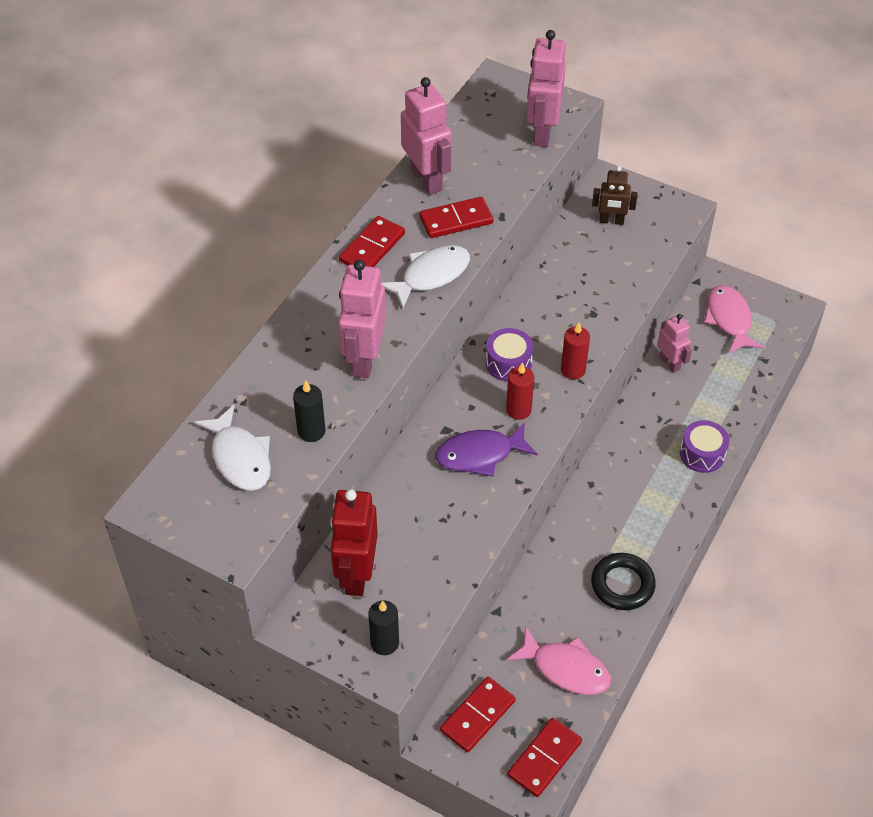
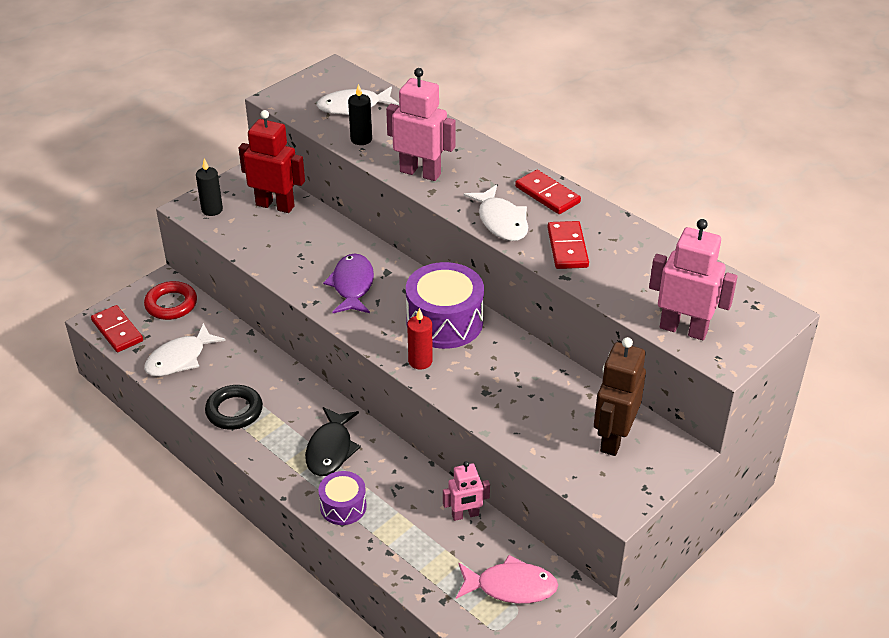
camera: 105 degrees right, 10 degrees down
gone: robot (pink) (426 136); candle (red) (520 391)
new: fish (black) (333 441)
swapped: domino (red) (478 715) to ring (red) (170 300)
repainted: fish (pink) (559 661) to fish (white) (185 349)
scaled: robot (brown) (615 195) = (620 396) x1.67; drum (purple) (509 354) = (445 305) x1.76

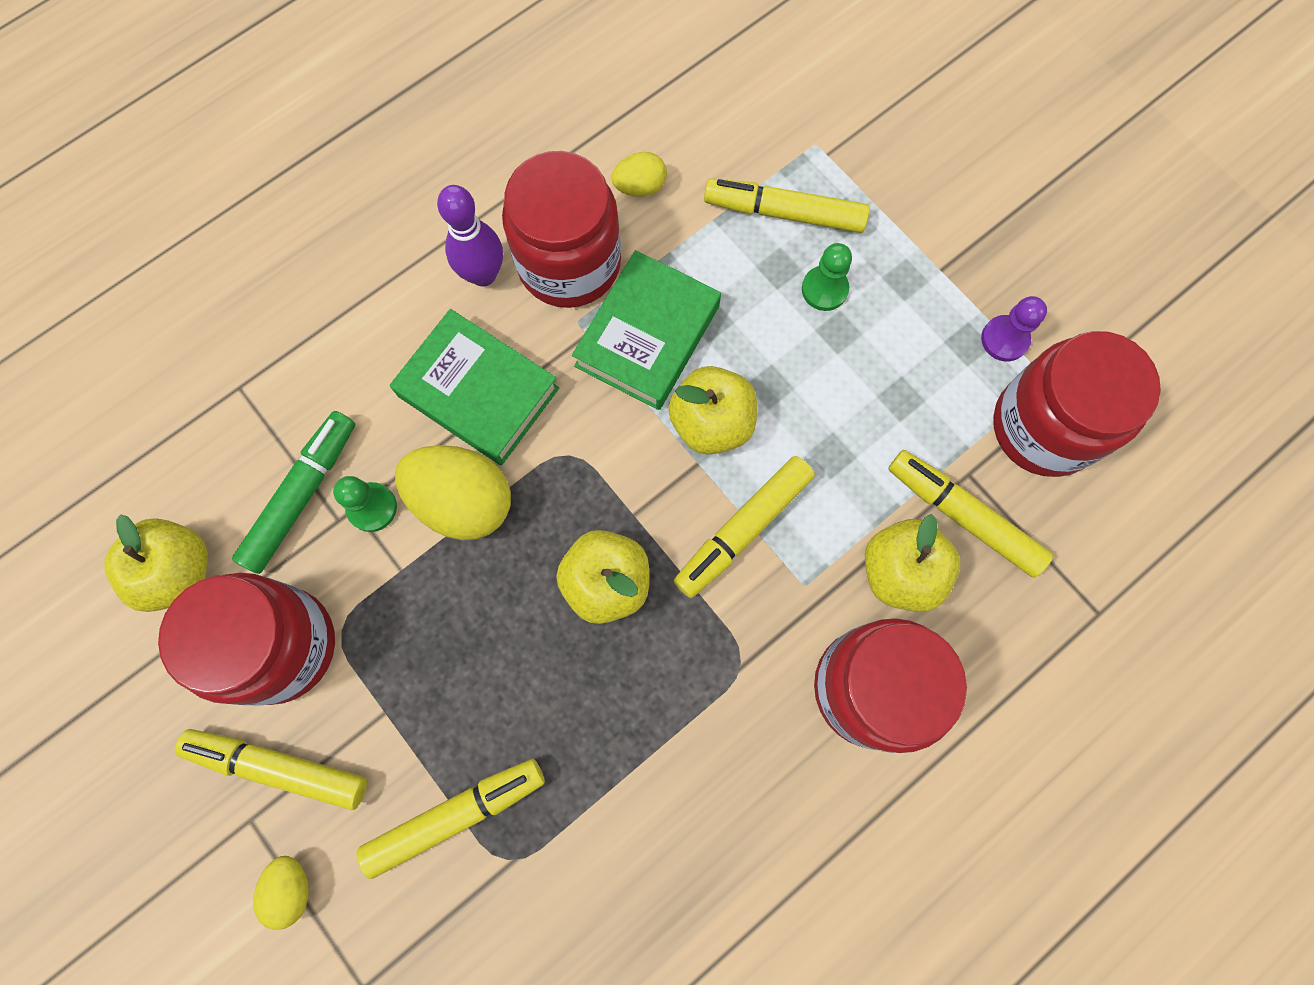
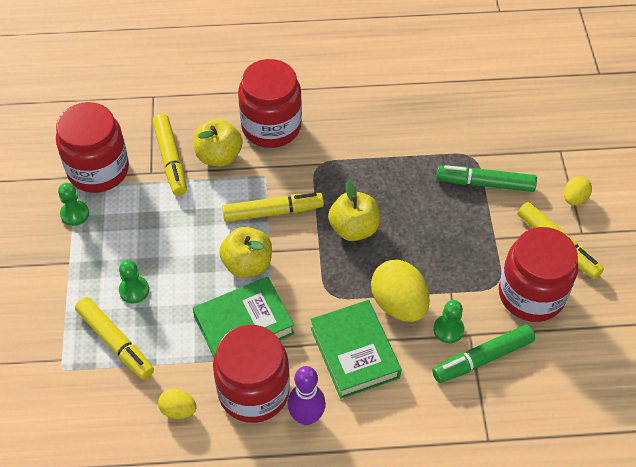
camera: 145 degrees left, 20 degrees down
gone: apple (yellow) (156 563)
repainted: pawn (purple) (1014 328) to pawn (green) (73 204); marker (yellow) (450 819) to marker (green) (486 178)

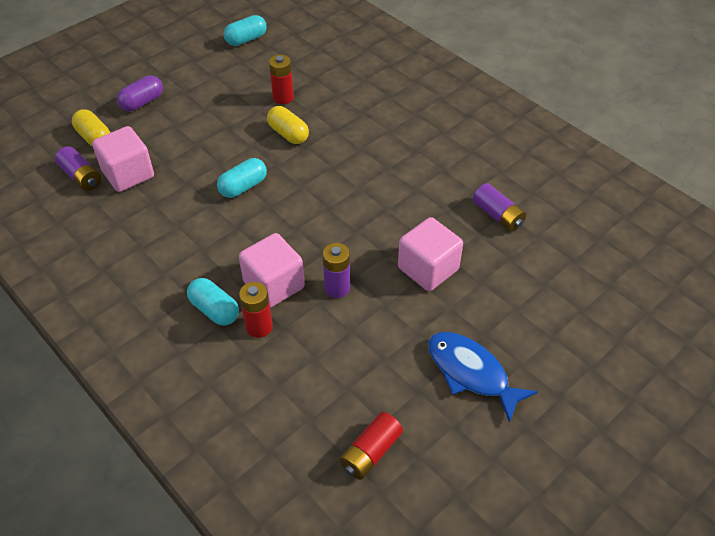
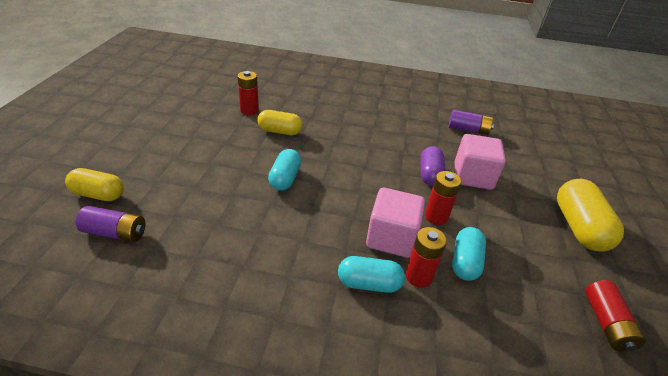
camera: 40 degrees left, 10 degrees down
gone: cube (pink) (123 159)
shifted: capsule (turquoise) (245 30) to (469 254); capsule (purple) (140 93) to (433 166)
swapped: fish (blue) (483 377) to capsule (yellow) (590 215)
repainted: battery (purple) (336 270) to battery (red) (443 198)

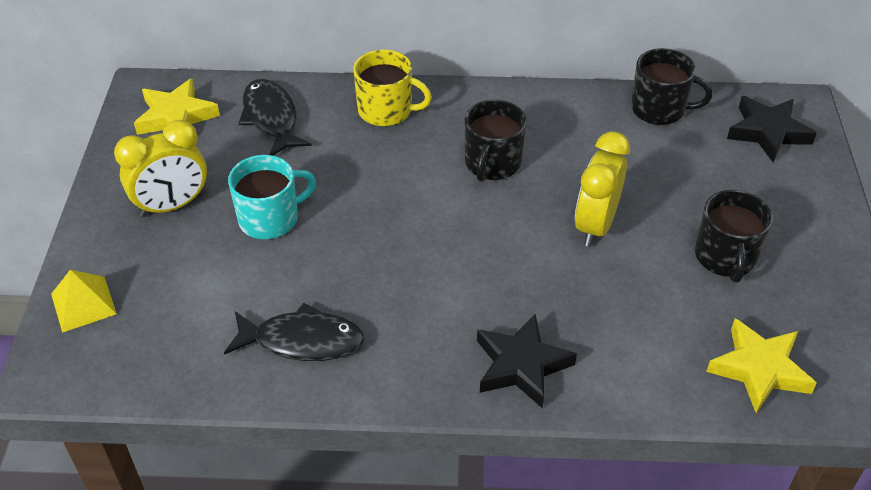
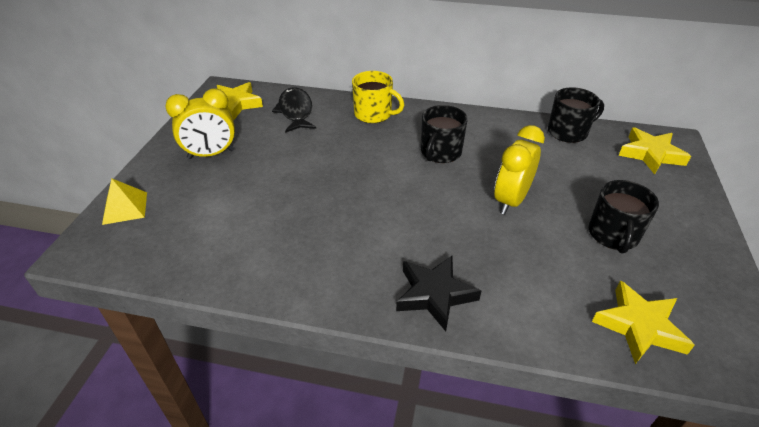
camera: 10 degrees right, 5 degrees down
gone: mug (turquoise) (272 197); fish (black) (294 332)
repainted: star (black) (772 129) to star (yellow) (654 151)
rotated: mug (black) (671 86) = (576 115) 45 degrees counterclockwise

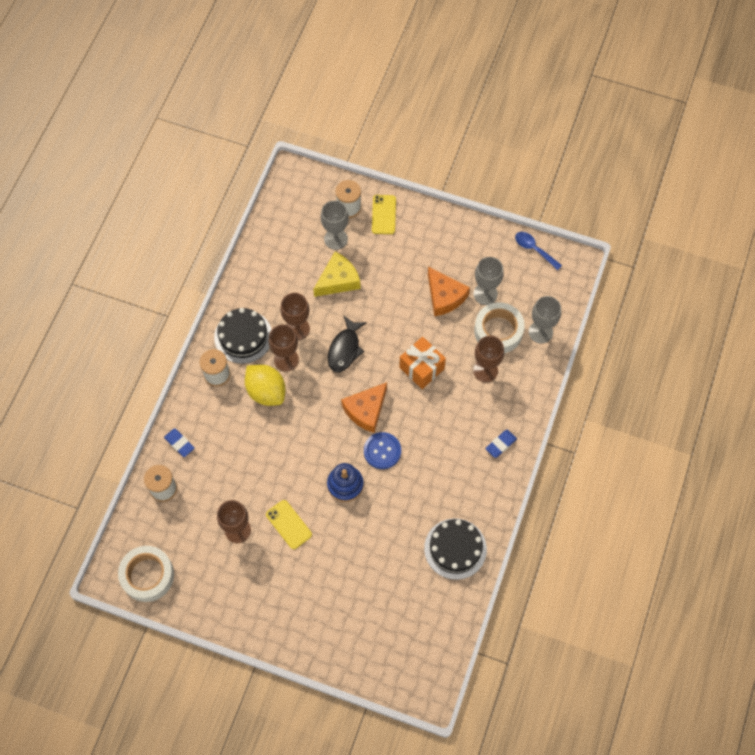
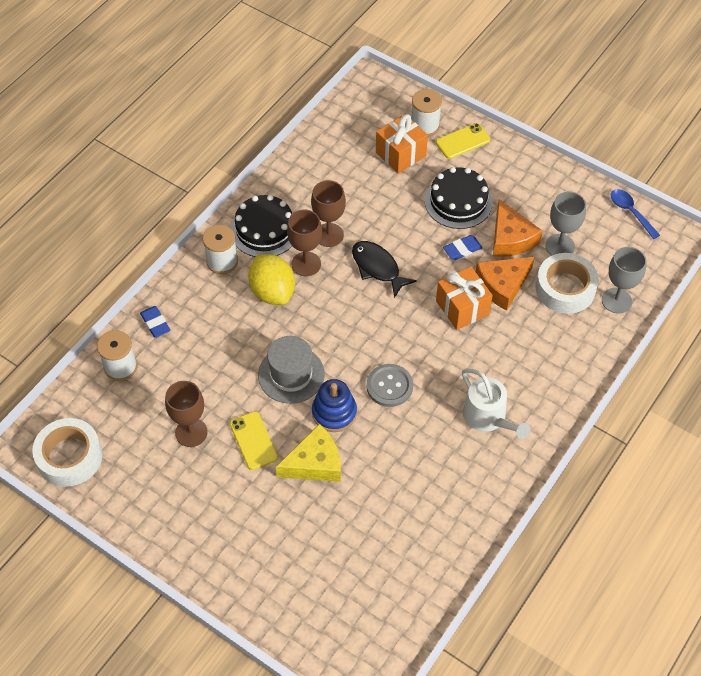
camera: 15 degrees right, 10 degrees down
gone: goblet (brown) (488 359)
new: hat (grey) (291 370); watering can (white) (496 403)
shifted: cheese (yellow) (337 274) to (308 453); cheese (orange) (364 407) to (505 284); eraser (blue) (501 444) to (462 247); cake (black) (455 549) to (458 198)
swapped: goblet (grey) (335 225) to gift (orange) (402 144)
repainted: button (blue) (382 450) to button (grey) (389 385)
rotated: phone (yellow) (384 214) = (463 141) 45 degrees clockwise; fish (black) (347 344) = (384 269) 105 degrees clockwise

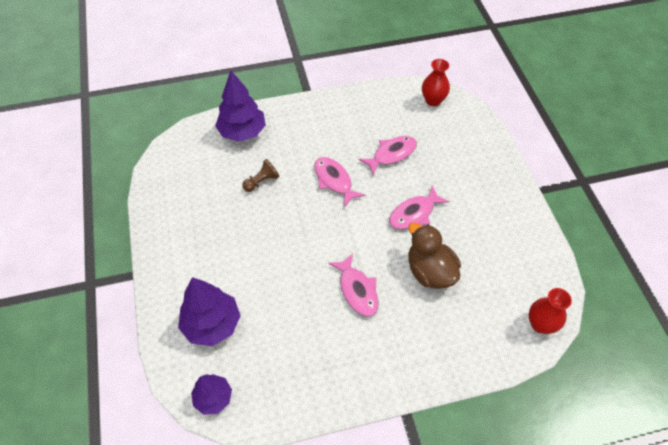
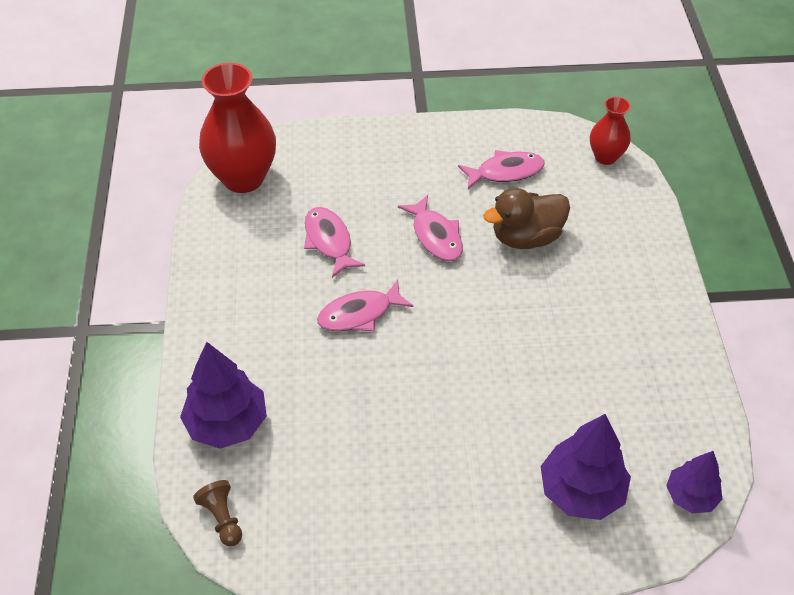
camera: 80 degrees left, 5 degrees down
shifted: pawn (brown) (260 175) to (217 513); fish (pink) (353 285) to (501 169)
scaled: vase (red) (436 82) = (237 128) x1.83

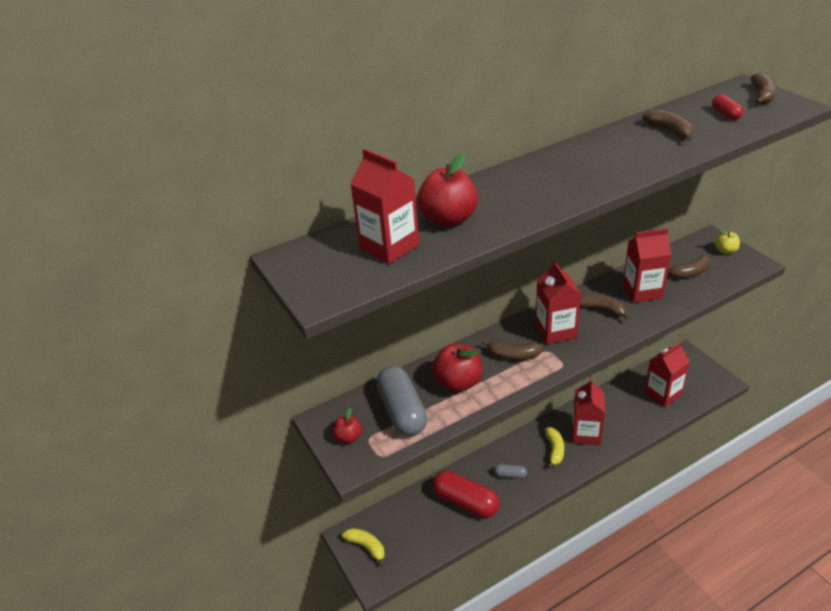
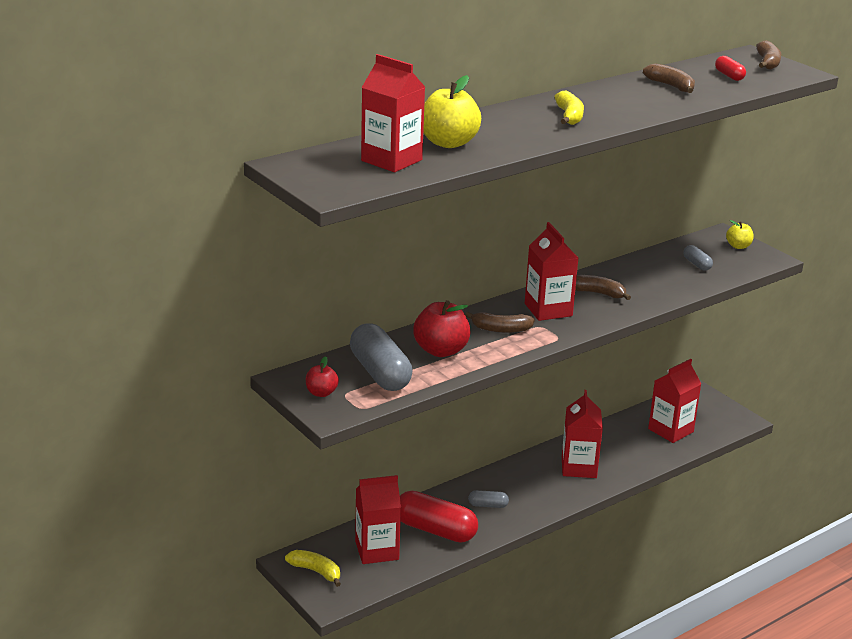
camera: 10 degrees left, 10 degrees down
shifted: carton (red) (647 265) to (378 519); banana (yellow) (554 448) to (569 107)
swapped: banana (brown) (689 267) to capsule (grey) (698 258)
repainted: apple (red) (447 190) to apple (yellow) (452 111)

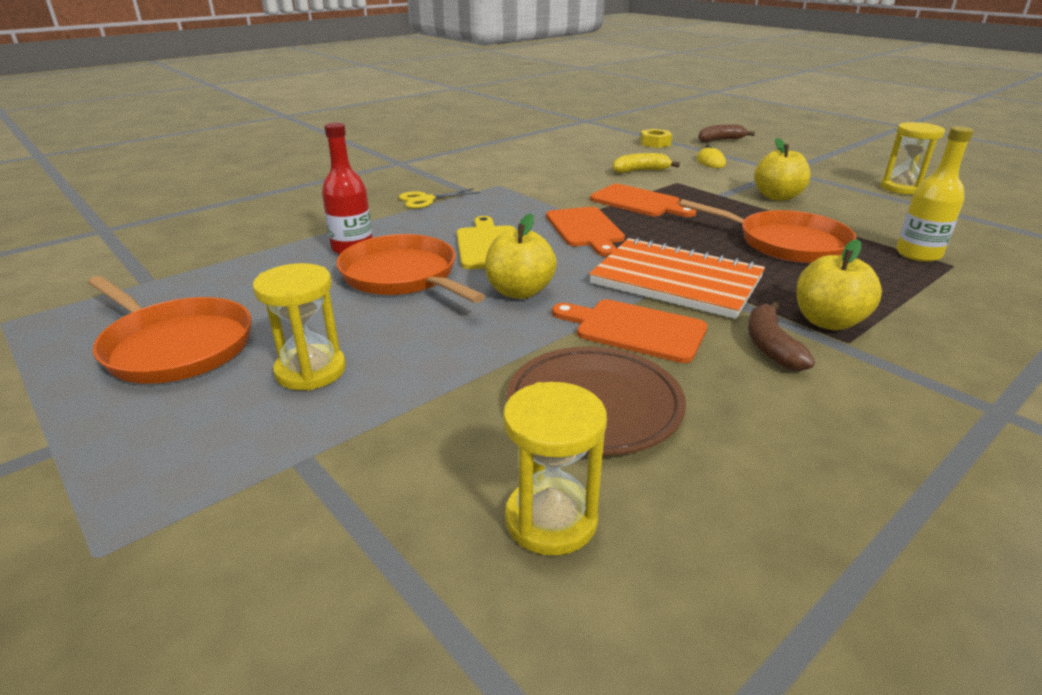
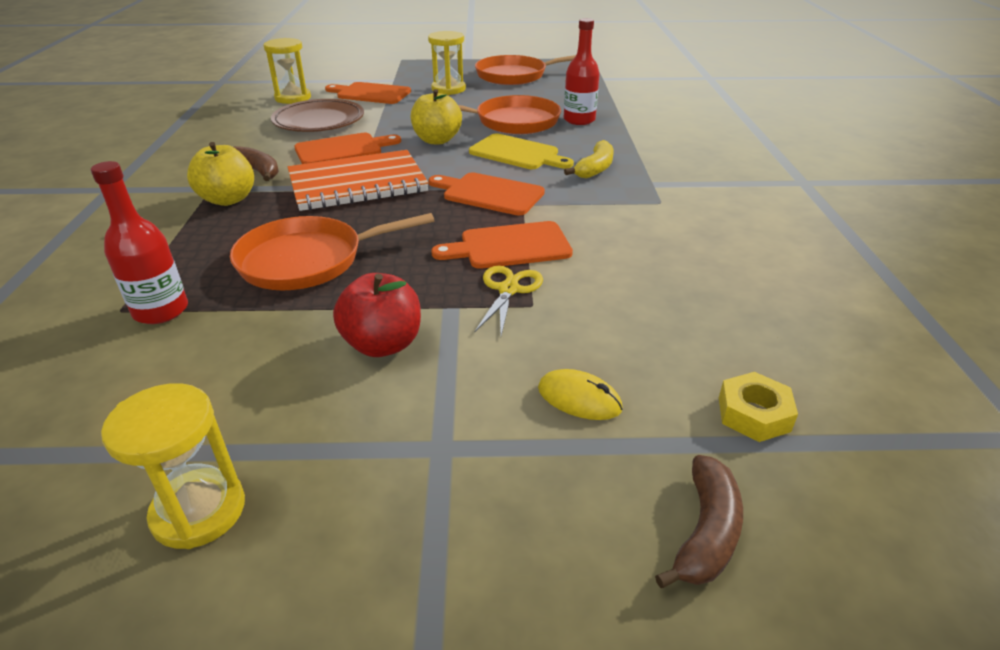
camera: 130 degrees right, 5 degrees up
new: cutting board (orange) (368 93)
shifted: banana (yellow) (646 163) to (589 159); scissors (yellow) (439 198) to (509 300)
repainted: bottle (yellow) (935 194) to bottle (red) (139 242); apple (yellow) (782 169) to apple (red) (377 315)

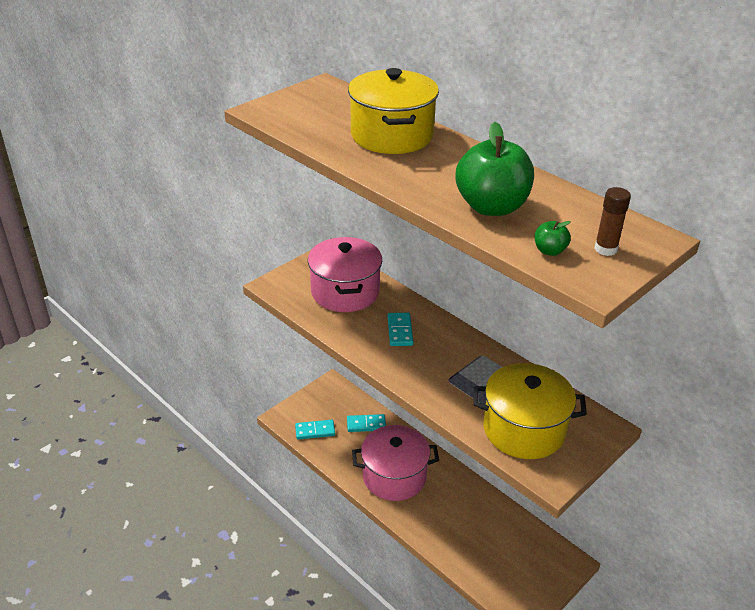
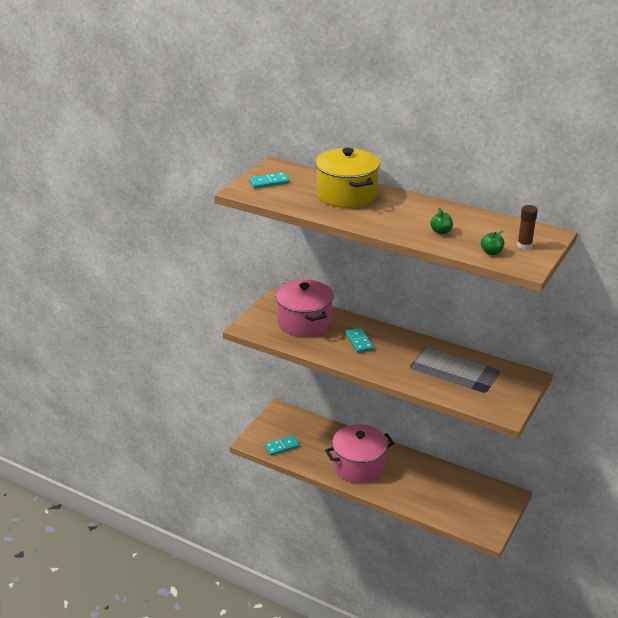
camera: 15 degrees left, 5 degrees down
gone: pot (yellow) (530 411)
shifted: domino (turquoise) (366 423) to (269 180)
scaled: apple (green) (495 169) = (441 221) x0.43

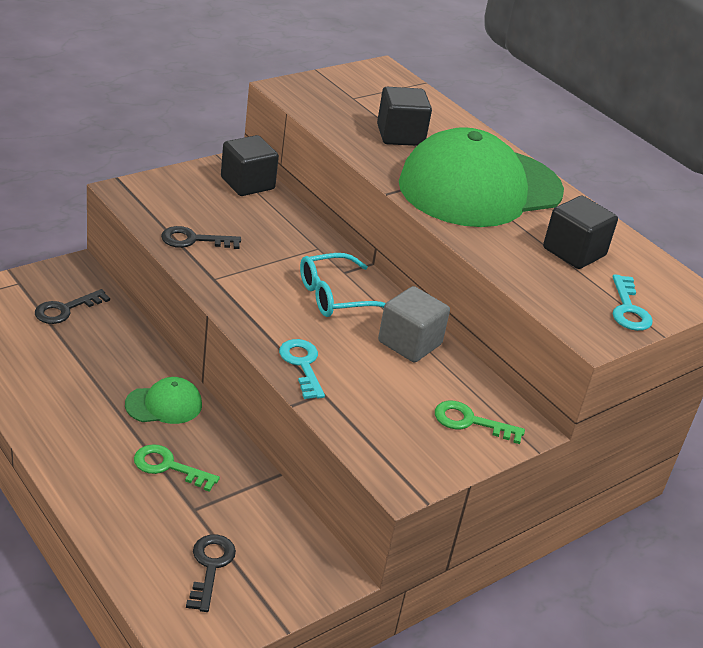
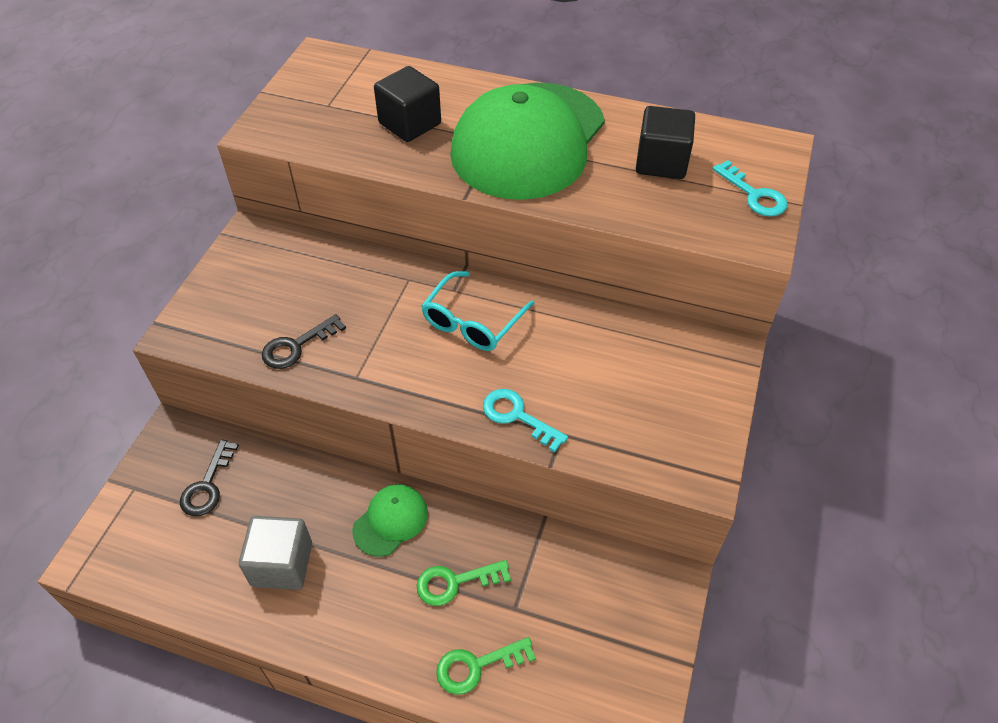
camera: 30 degrees left, 15 degrees up
gone: cube (black) (250 165); key (black) (211 573)
shifted: cube (grey) (414 324) to (275 553); key (green) (480 422) to (486 666)

